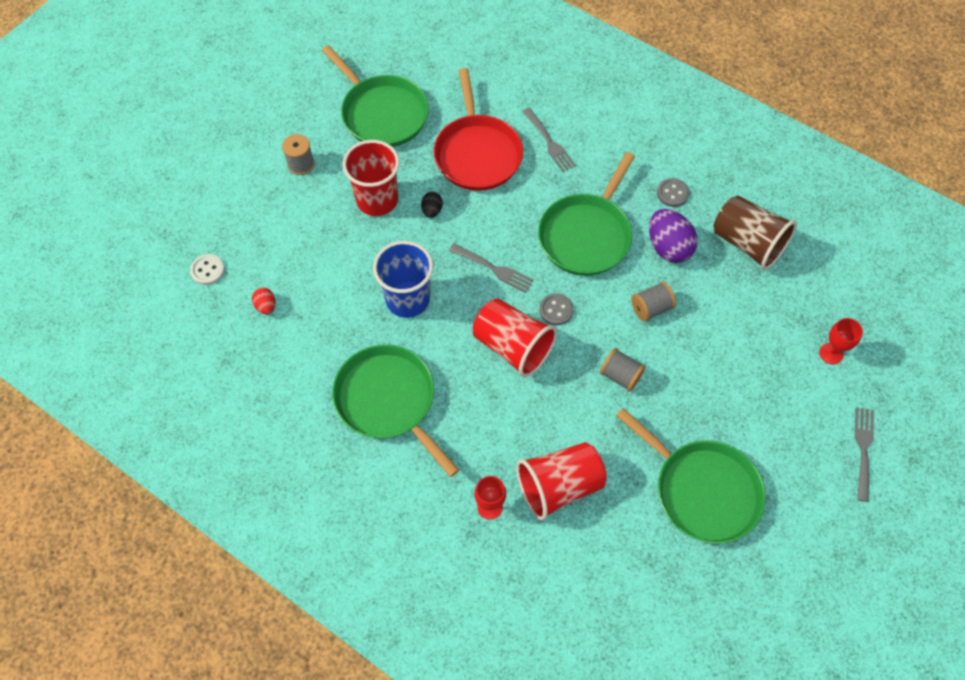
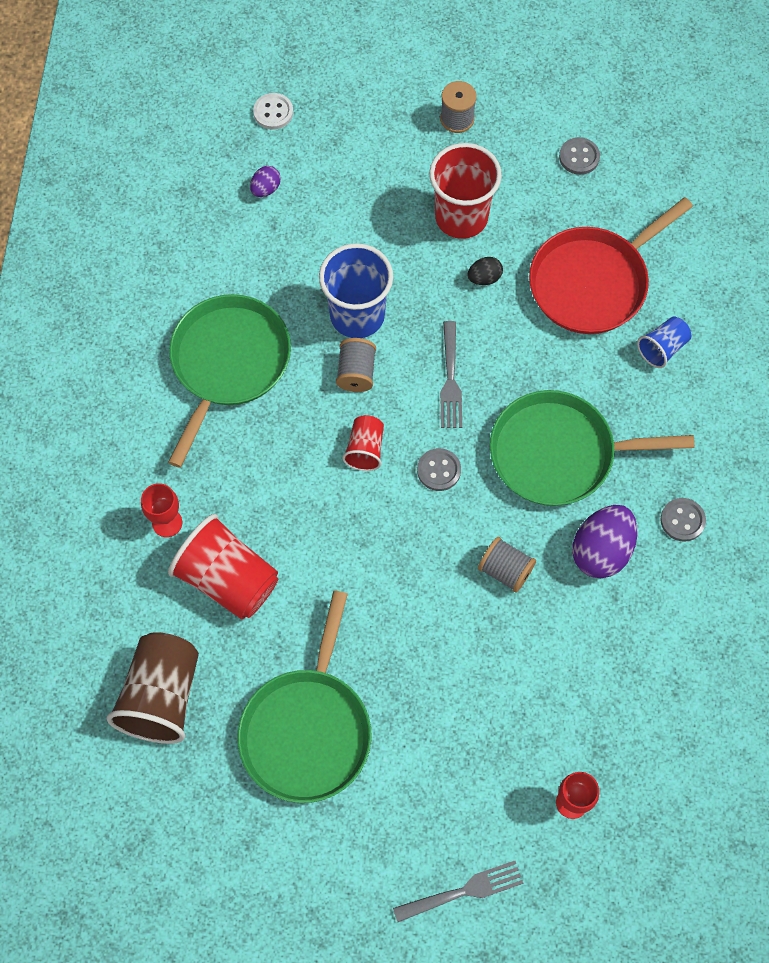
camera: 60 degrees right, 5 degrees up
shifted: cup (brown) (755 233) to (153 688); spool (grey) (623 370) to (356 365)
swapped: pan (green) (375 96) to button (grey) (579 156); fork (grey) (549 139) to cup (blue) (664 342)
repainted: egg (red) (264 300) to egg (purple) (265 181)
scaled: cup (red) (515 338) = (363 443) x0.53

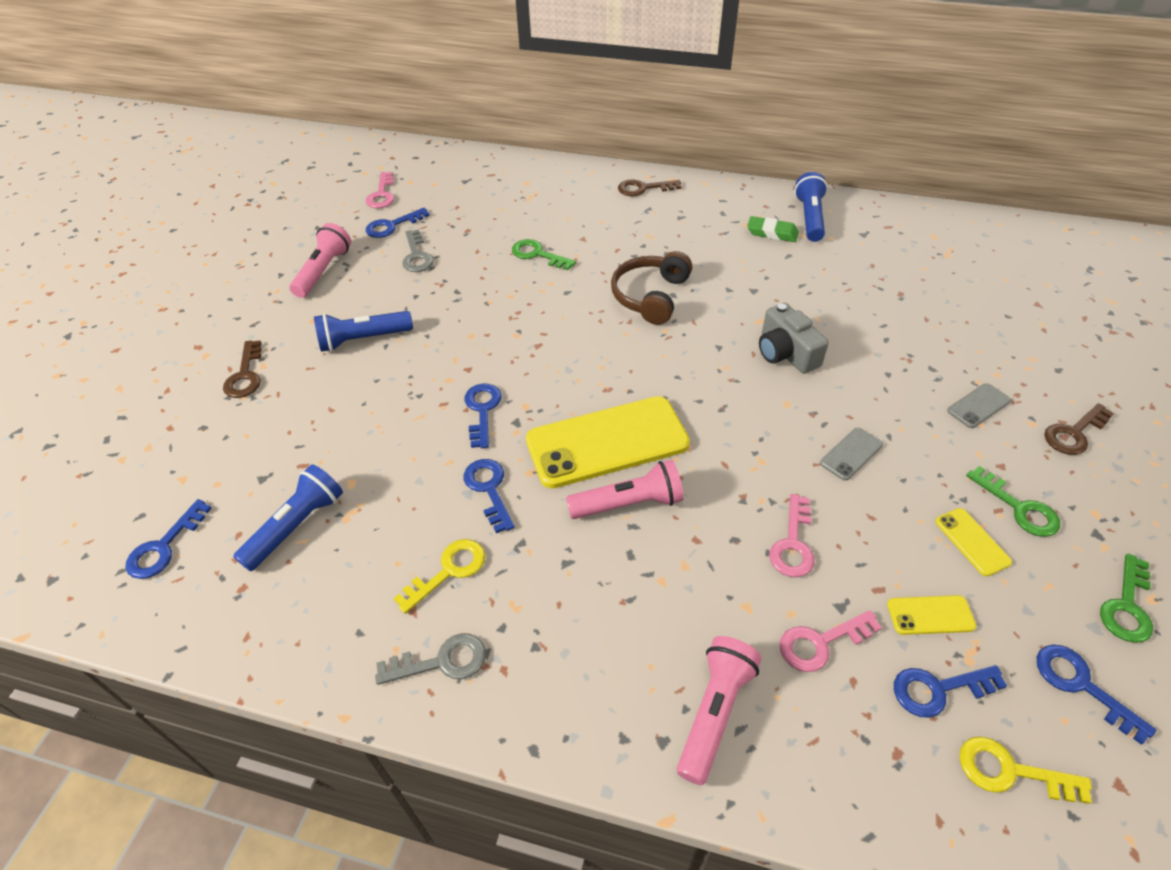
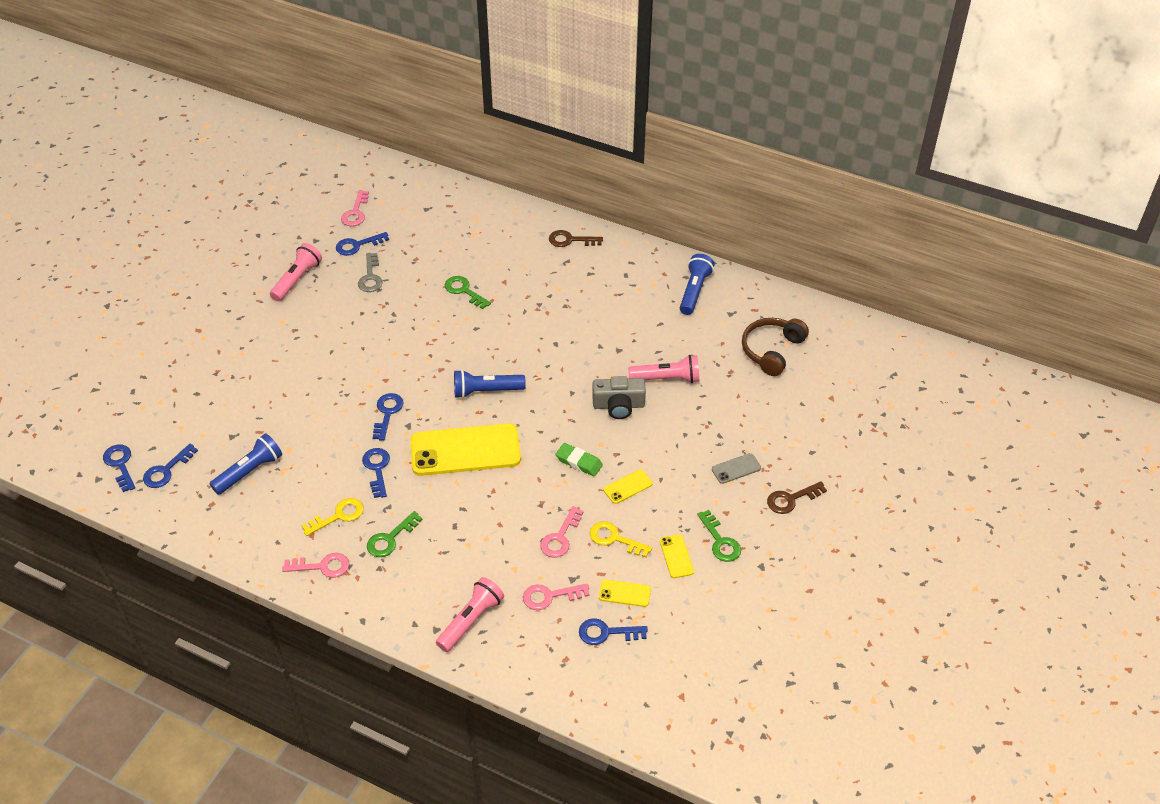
camera: 10 degrees right, 0 degrees up
gone: key (brown) (242 369)
shifted: eraser (green) (773 229) to (579 460); headphones (brown) (651 288) to (775 347); flashlight (blue) (363 331) to (490 384); flashlight (pink) (625 489) to (663 369); key (green) (1126 598) to (395 534); key (blue) (1096 695) to (119 468); key (yellow) (1026 770) to (621 539)
repainted: phone (grey) (851 454) to phone (yellow) (628 487); key (grey) (430 659) to key (pink) (315 565)
rotated: camera (grey) (794 338) = (619 397) 75 degrees counterclockwise

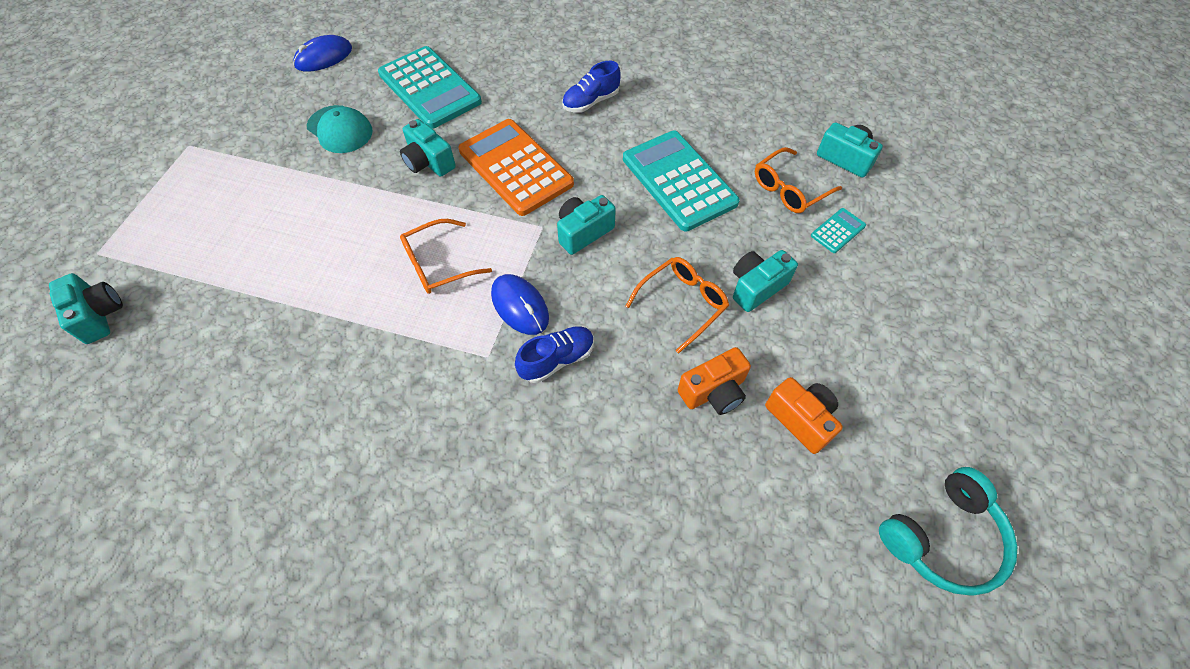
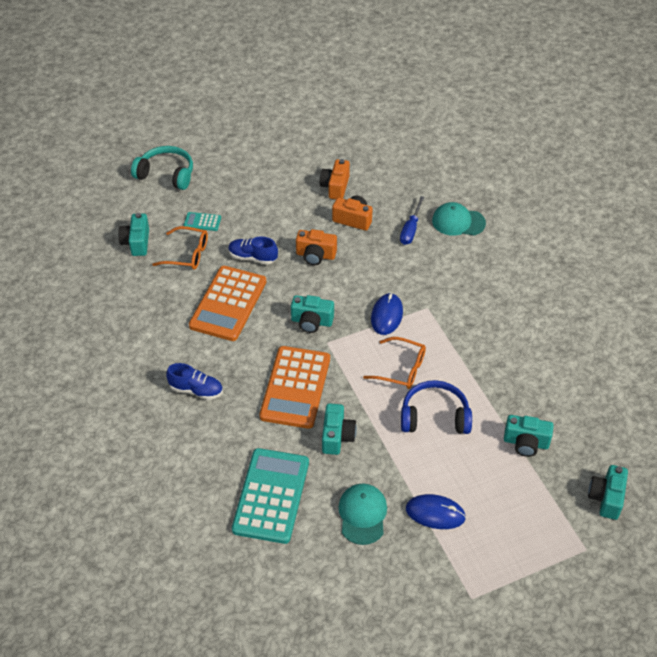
camera: 130 degrees left, 10 degrees down
new: screwdriver (blue) (412 220); cap (turquoise) (459 219); headphones (blue) (436 407)
shifted: mouse (blue) (322 53) to (436 511); camera (turquoise) (765 281) to (529 436); shoe (blue) (554 354) to (253 251); headphones (turquoise) (948 531) to (162 168)
swapped: glasses (orange) (677 305) to camera (orange) (316 247)
repainted: calculator (turquoise) (681 181) to calculator (orange) (227 303)

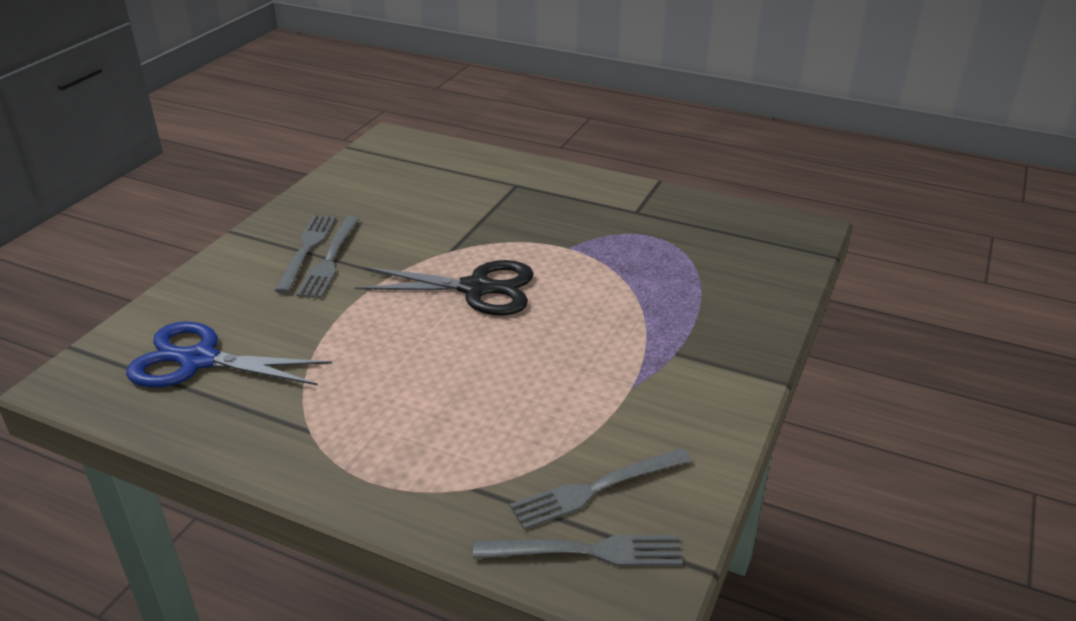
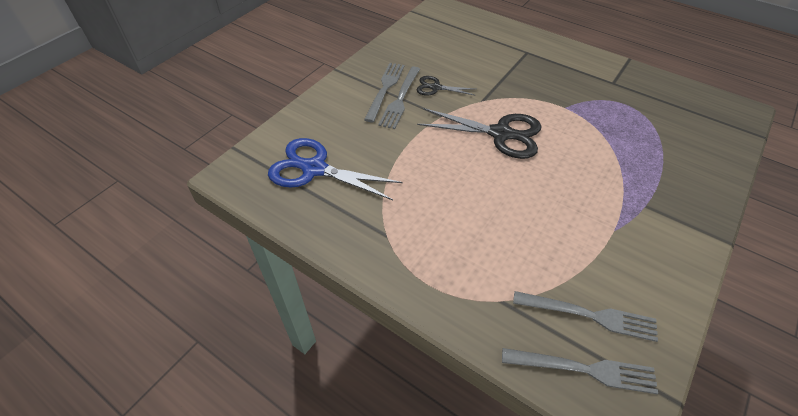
camera: 10 degrees right, 15 degrees up
new: scissors (black) (446 86)
rotated: fork (grey) (601 489) = (585 316) 150 degrees counterclockwise

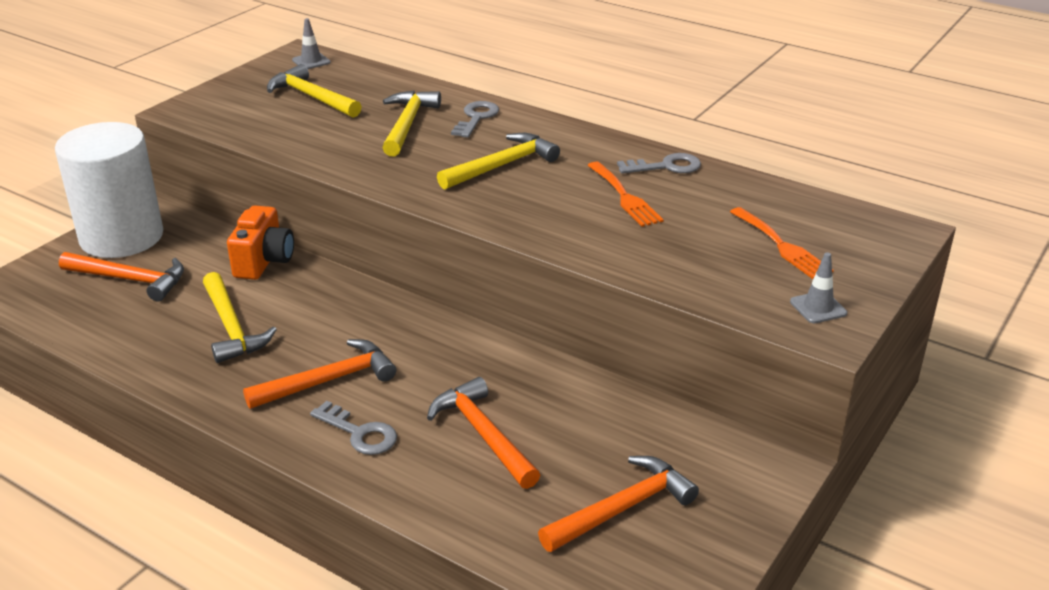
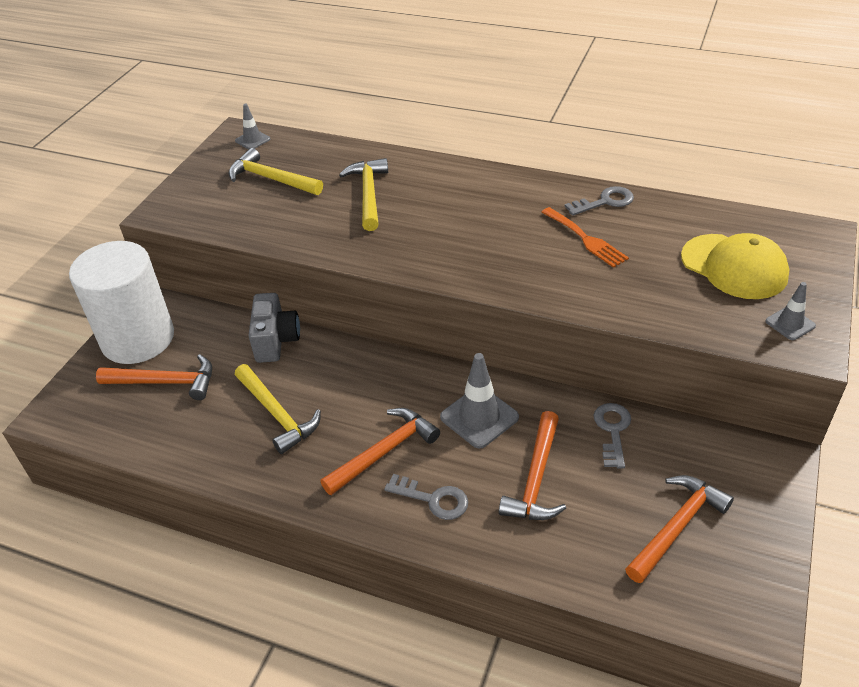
camera: 10 degrees left, 10 degrees up
gone: hammer (yellow) (498 161)
new: traffic cone (grey) (479 401)
shifted: key (grey) (475 119) to (612 435)
swapped: fork (orange) (782 243) to cap (yellow) (735 266)
repainted: camera (orange) (260 242) to camera (grey) (274 328)
rotated: hammer (orange) (483 433) = (532 465) 120 degrees counterclockwise

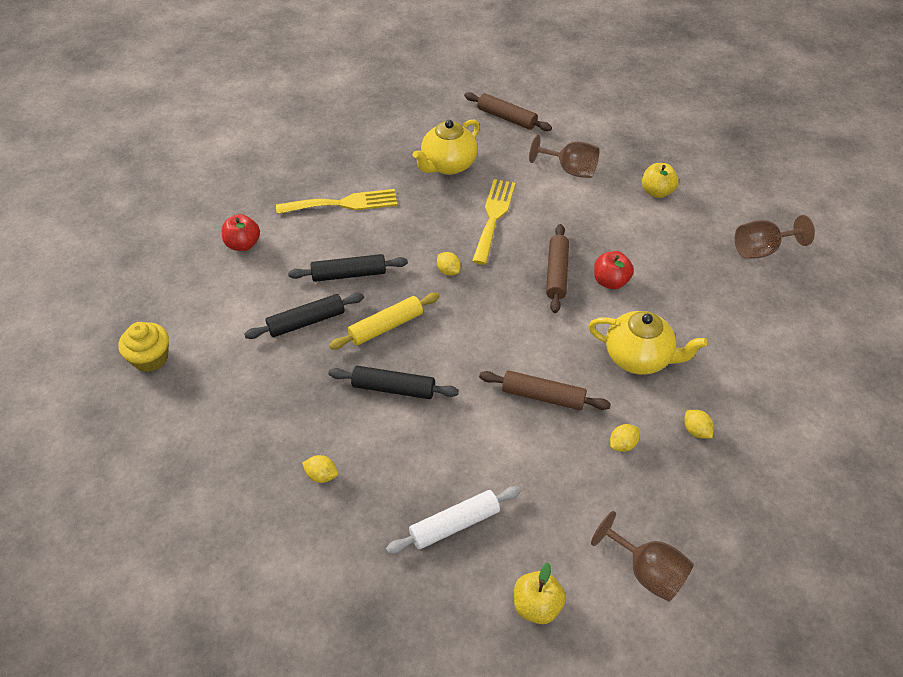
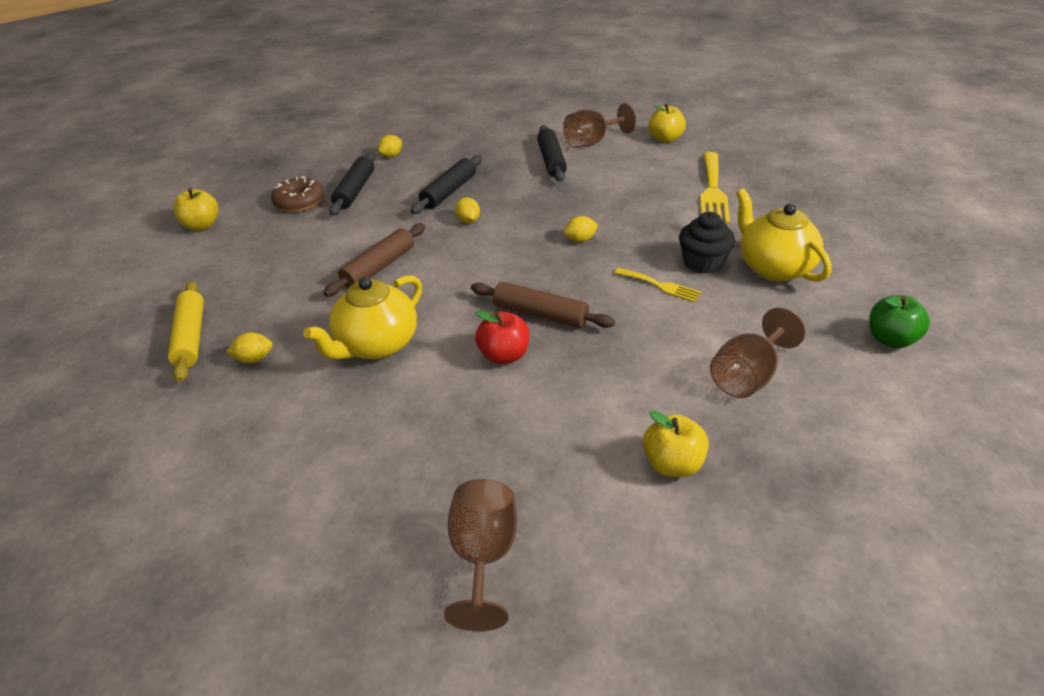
camera: 110 degrees right, 10 degrees down
gone: cupcake (yellow) (143 347)
new: cupcake (black) (707 243)
shifted: rolling pin (black) (348 268) to (352 184); rolling pin (yellow) (384 321) to (186 331); lemon (yellow) (624 438) to (467 210); goblet (brown) (642 556) to (599 125)
swapped: rolling pin (brown) (508 111) to apple (green) (899 321); rolling pin (white) (453 520) to donut (brown) (297 194)
repainted: apple (red) (241 232) to apple (yellow) (667 123)
scaled: fork (yellow) (494 222) = (657 285) x0.55

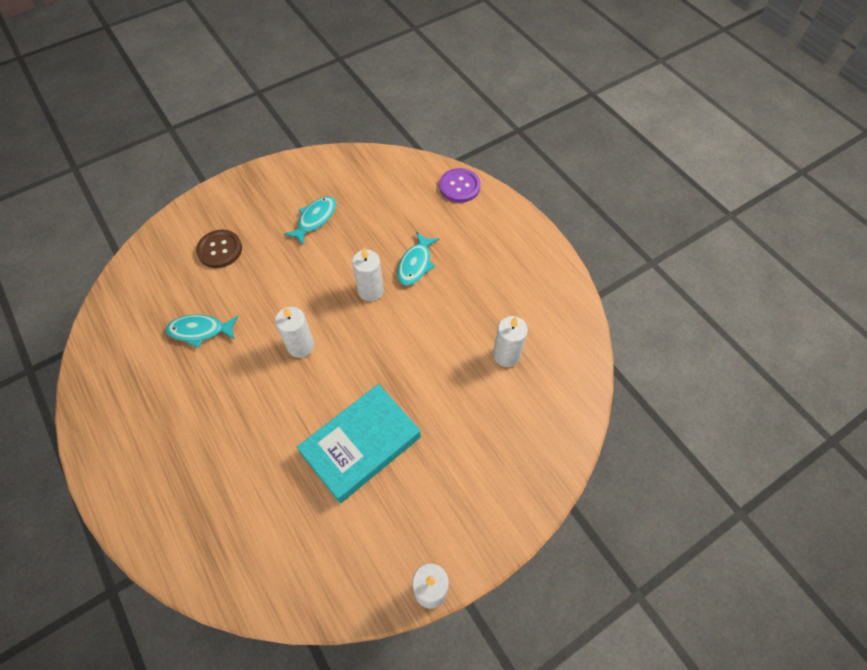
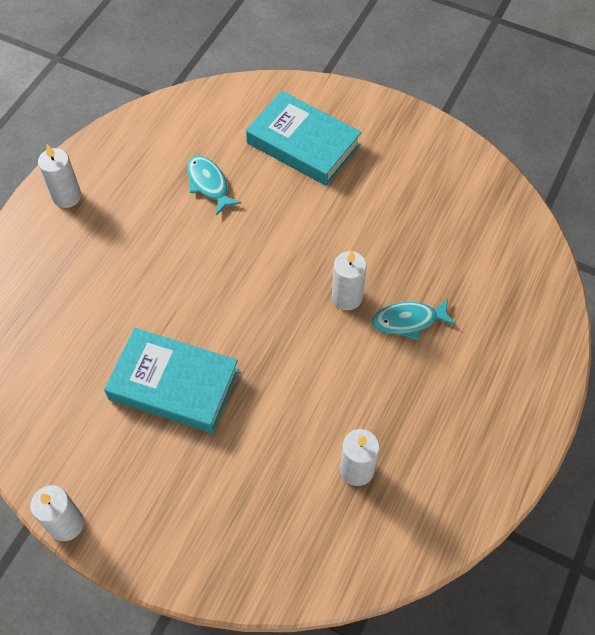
camera: 60 degrees right, 0 degrees up
gone: button (purple) (460 185); fish (turquoise) (310 220)
shifted: candle (white) (294 332) to (59 176)
swapped: button (brown) (219 249) to book (turquoise) (304 138)

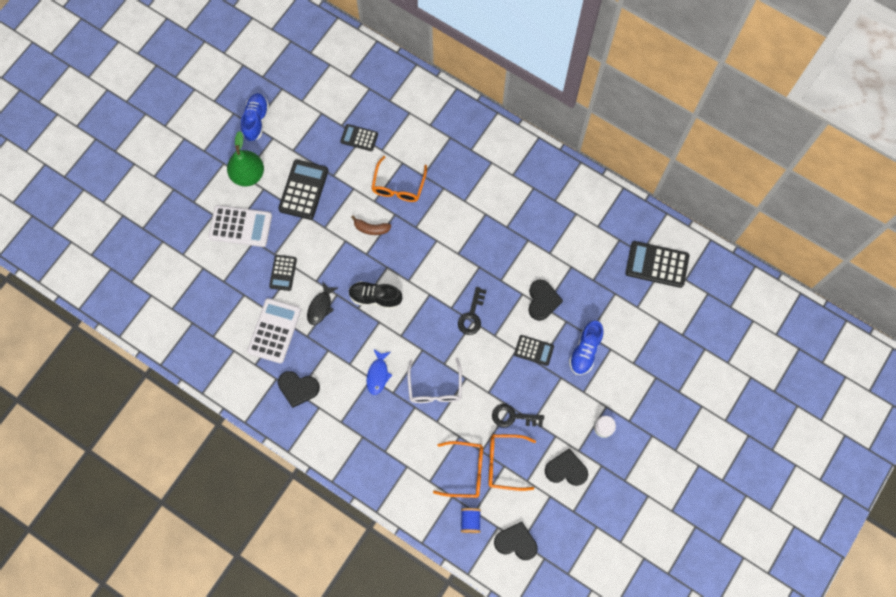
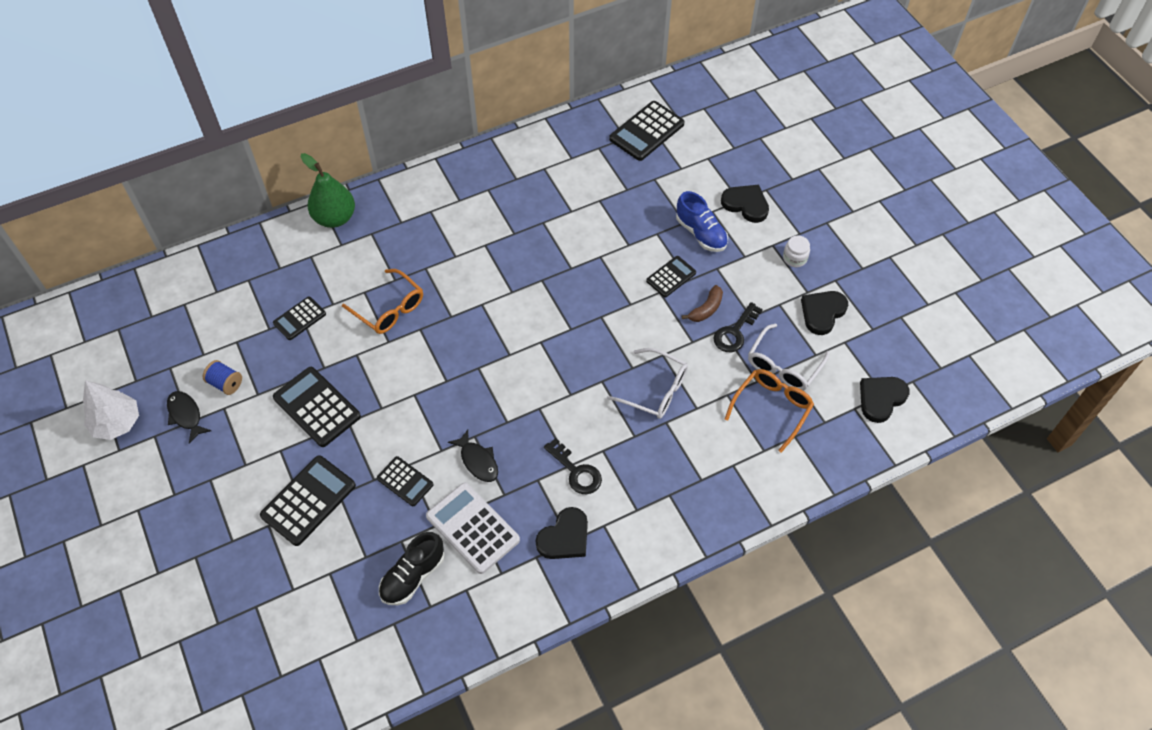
camera: 60 degrees left, 15 degrees down
gone: fish (blue) (379 372)
new: tree (white) (111 410)
shifted: pear (green) (245 158) to (328 190); banana (brown) (371 225) to (702 303); heart (black) (545 300) to (745 204); shoe (black) (375 295) to (411 568); key (black) (472 311) to (573 466); spool (blue) (471 520) to (222 377)
swapped: shoe (blue) (255 117) to fish (black) (189 417)
repainted: calculator (white) (240 226) to calculator (black) (308 500); glasses (orange) (512 462) to glasses (white) (789 356)

